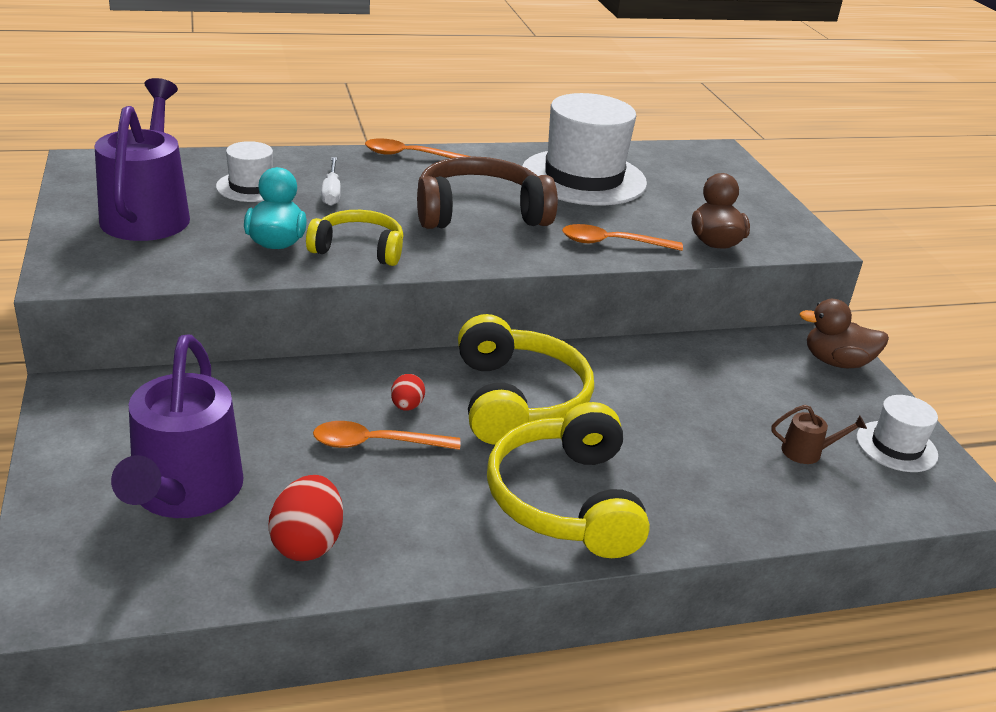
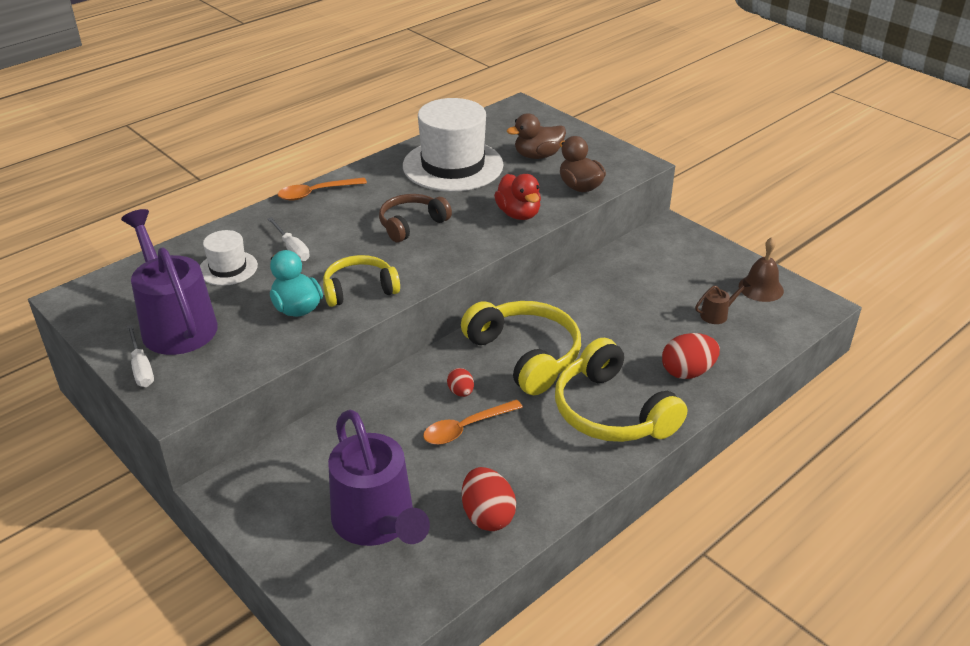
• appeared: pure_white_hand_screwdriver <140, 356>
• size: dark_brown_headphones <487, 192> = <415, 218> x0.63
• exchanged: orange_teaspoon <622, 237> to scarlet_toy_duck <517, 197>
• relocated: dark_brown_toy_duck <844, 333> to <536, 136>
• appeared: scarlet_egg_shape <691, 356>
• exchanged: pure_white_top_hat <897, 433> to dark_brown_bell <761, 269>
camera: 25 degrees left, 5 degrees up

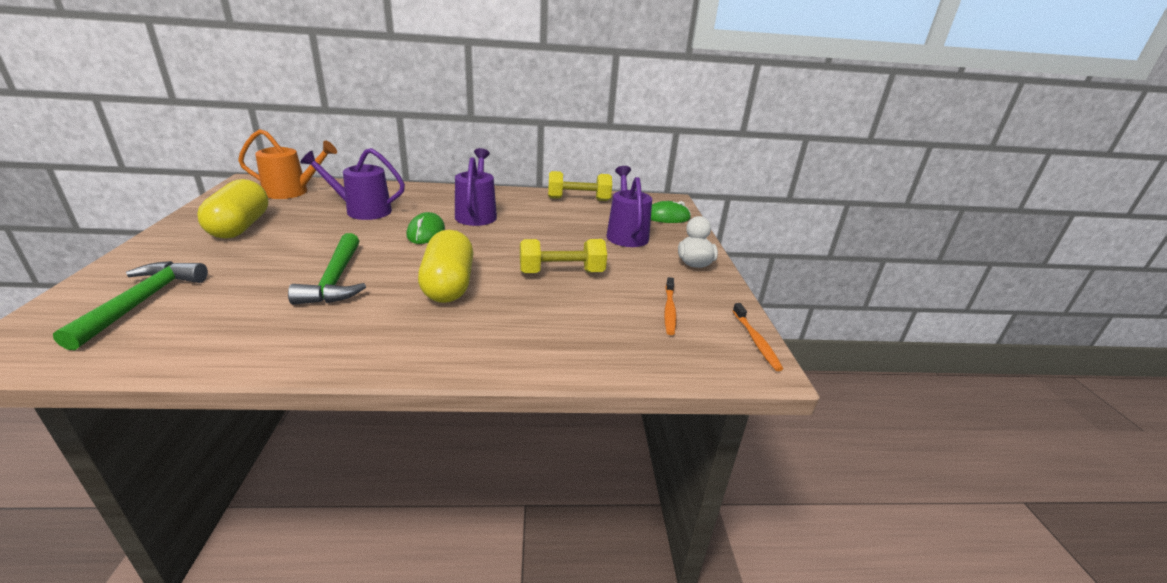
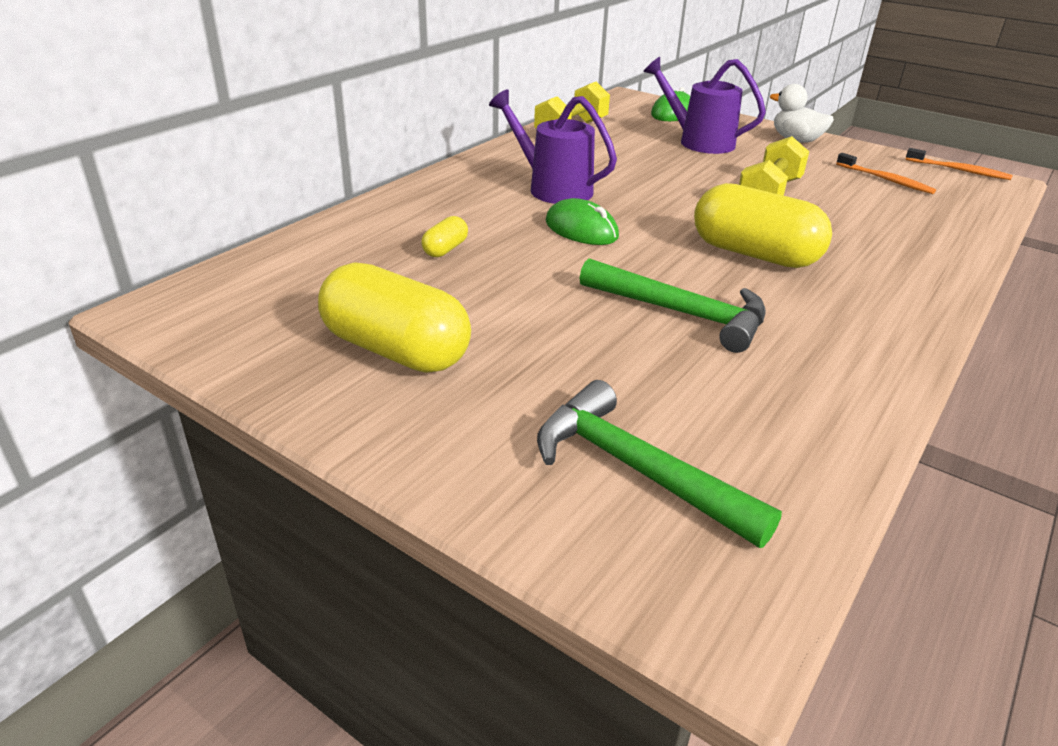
• exchanged: violet_watering_pot <352, 184> to golden_capsule <444, 236>
• missing: orange_watering_pot <287, 164>
camera: 50 degrees left, 5 degrees up

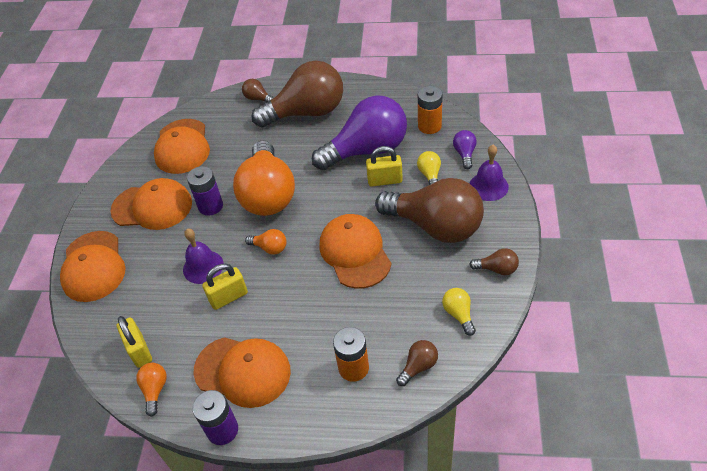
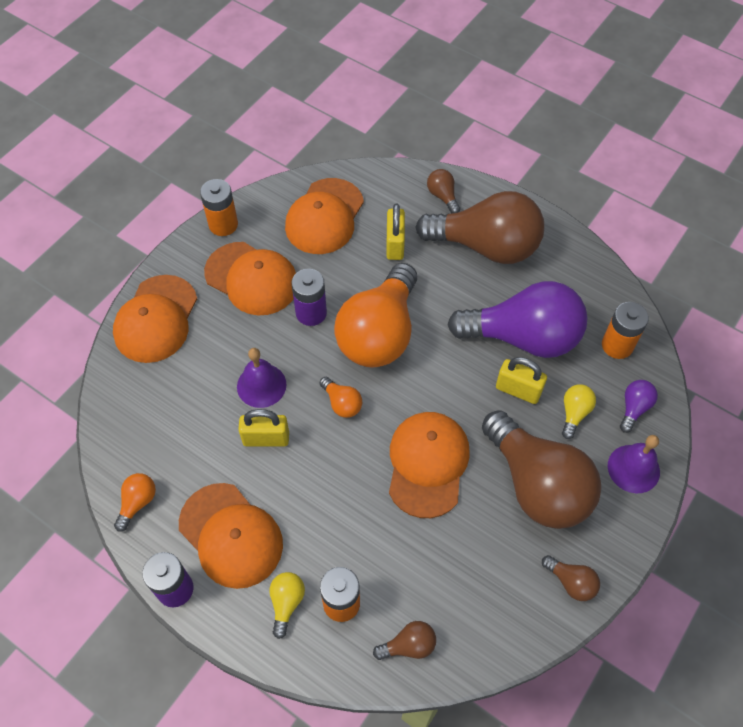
• appeared: orange_AA_battery <219, 207>
• relocated: golden_bulb <459, 312> to <287, 605>
• relocated: golden_padlock <134, 342> to <395, 231>
camera: 25 degrees right, 10 degrees up

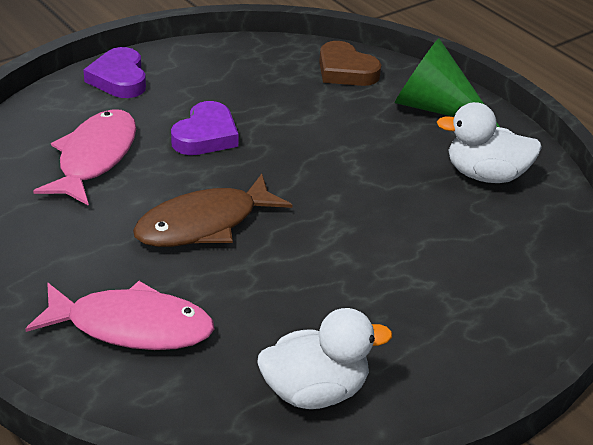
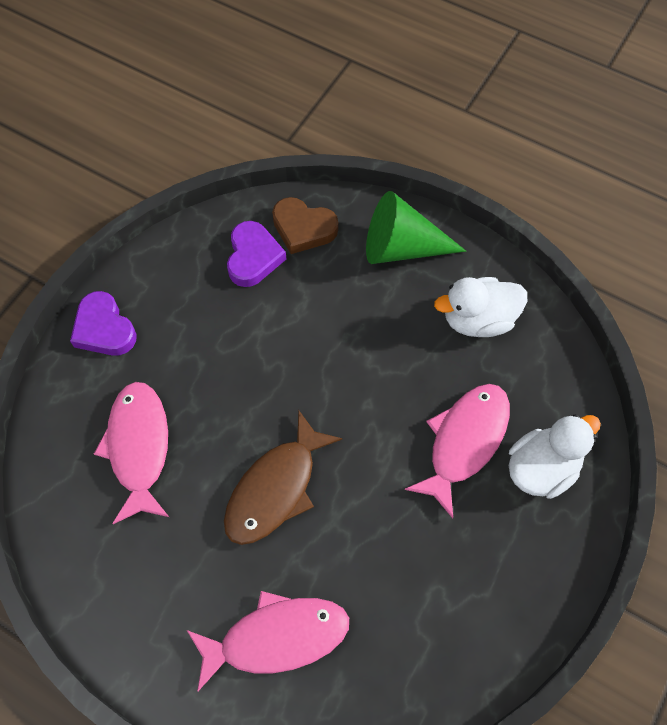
• relocated: violet_love_heart <205, 128> to <256, 254>
• appeared: pink_fish <457, 451>
• relocated: pure_white_toy_duck <324, 358> to <555, 456>
camera: 20 degrees left, 25 degrees up

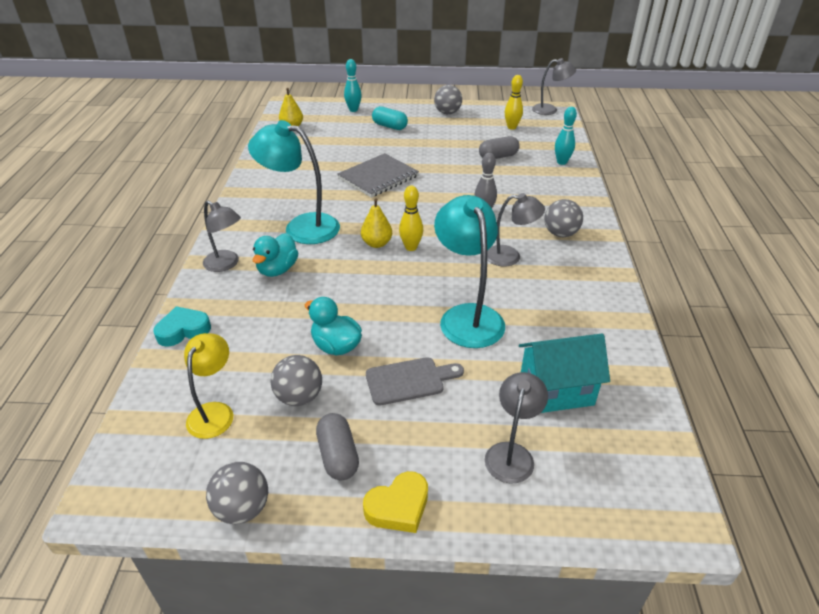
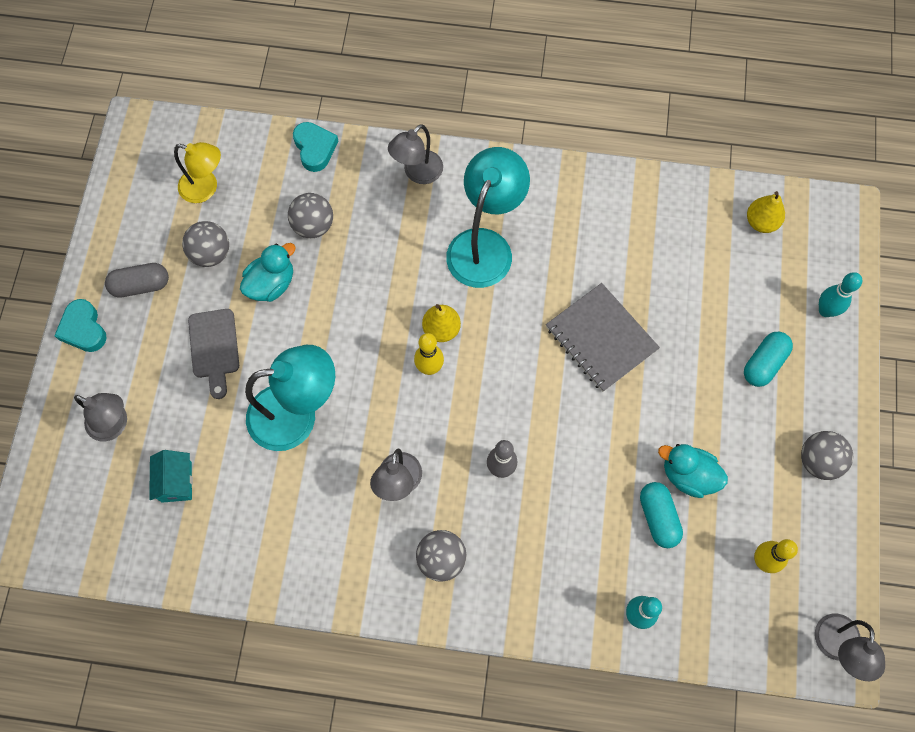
• colour: golden_love_heart <395, 502> to teal_love_heart <80, 325>
• size: teal_toy_house <564, 373> = <171, 476> x0.64
• relocated: ash-grey_play_ball <237, 493> to <310, 215>
• colour: ash-grey_capsule <499, 147> to teal_capsule <661, 515>
• relocated: teal_toy_duck <275, 255> to <693, 471>
camera: 95 degrees right, 30 degrees up

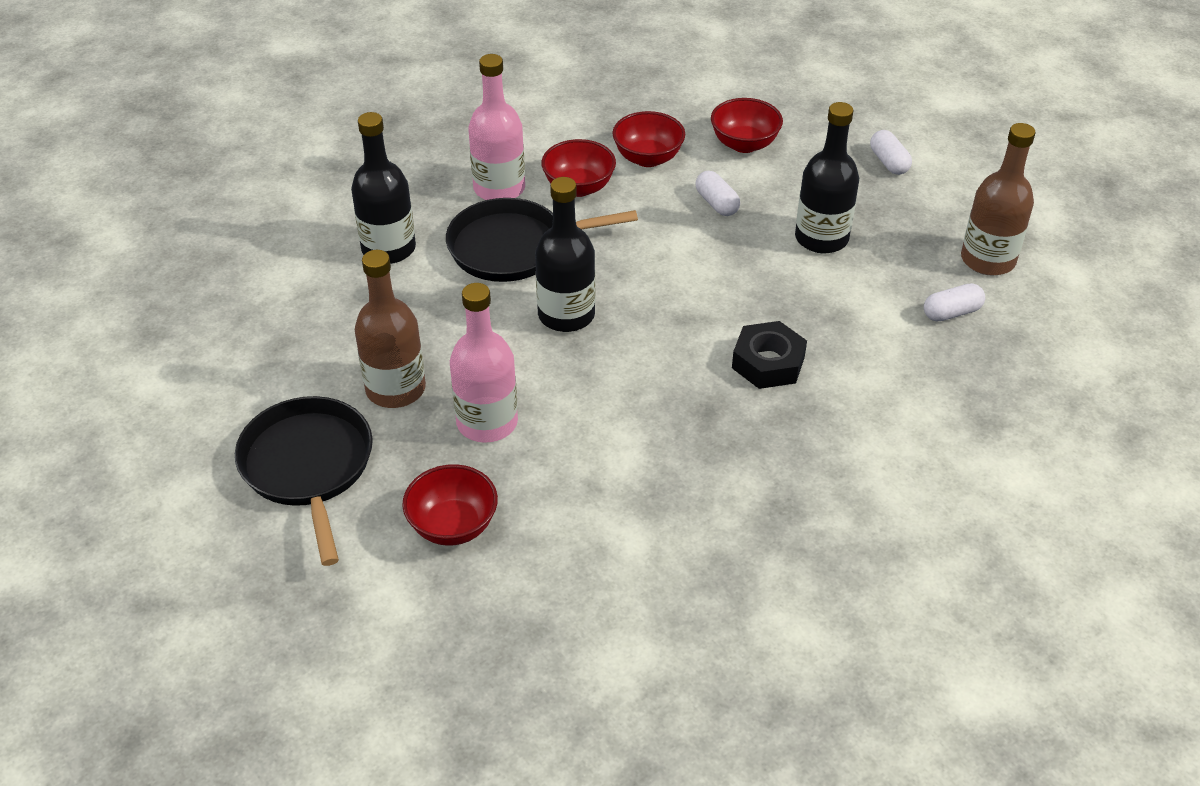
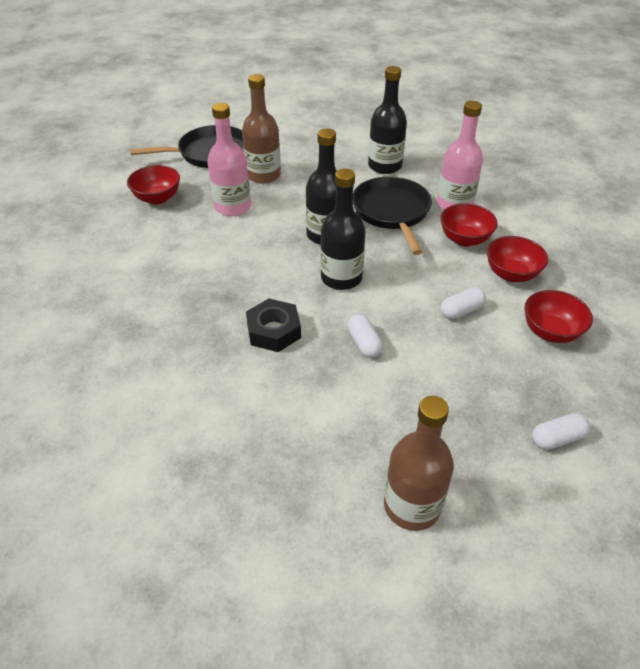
• relocated: black_flask <827, 177> to <343, 229>
• relocated: pure_white_capsule <954, 302> to <365, 336>
camera: 90 degrees right, 0 degrees up

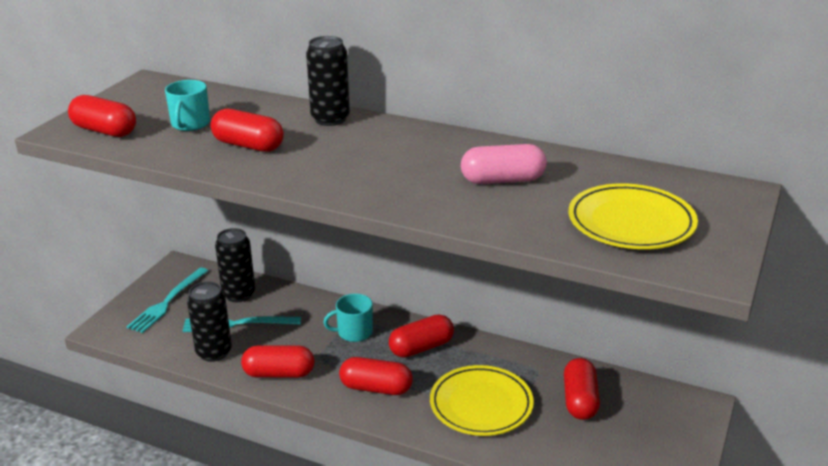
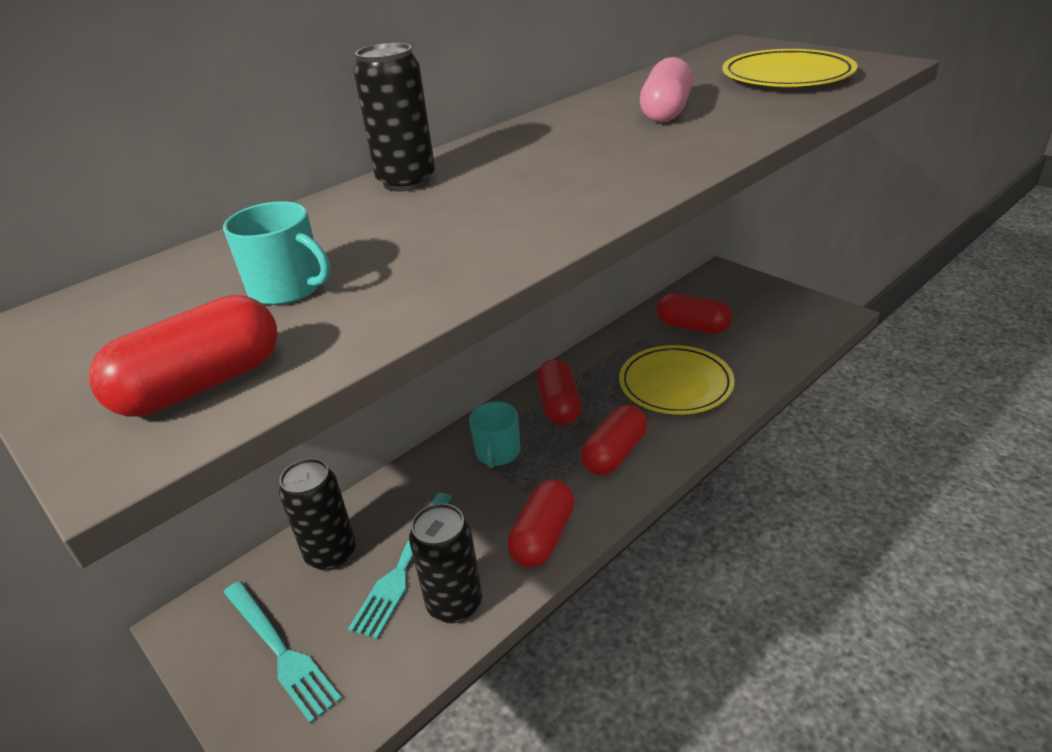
• missing: scarlet_capsule <247, 130>
camera: 65 degrees left, 5 degrees up

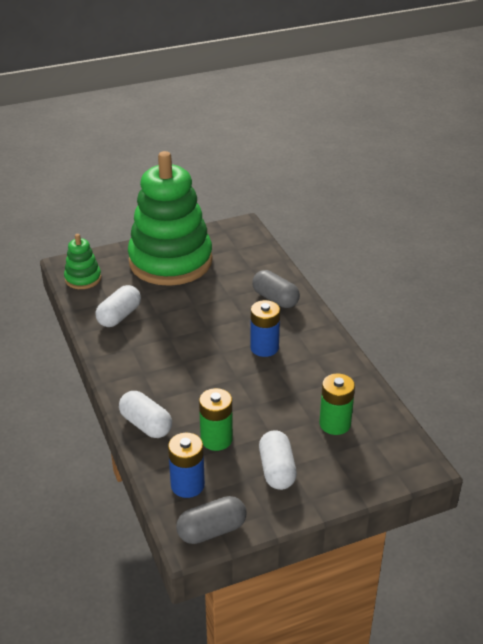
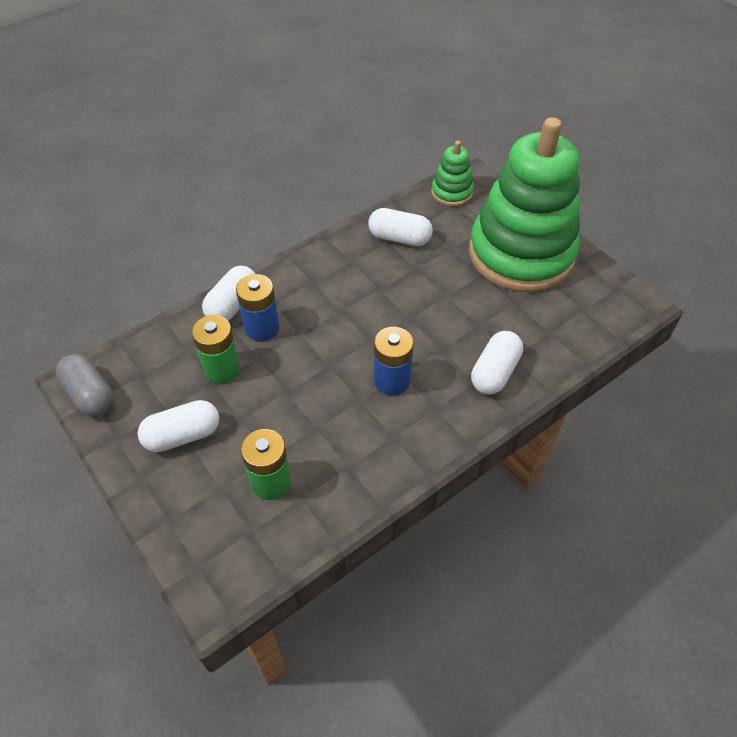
• relocated: royal_blue_AA_battery <186, 465> to <258, 307>
• colour: ash-grey_capsule <276, 289> to pure_white_capsule <497, 362>
camera: 75 degrees right, 15 degrees up

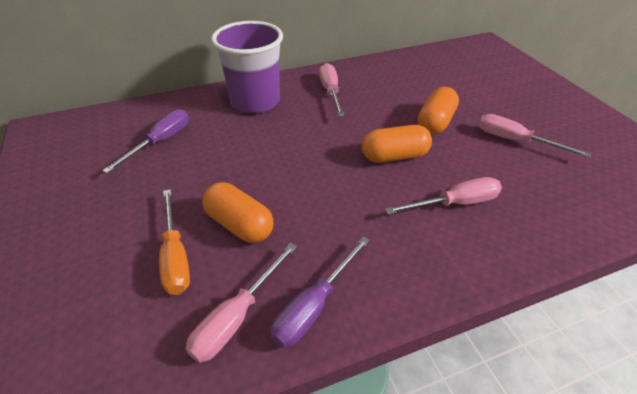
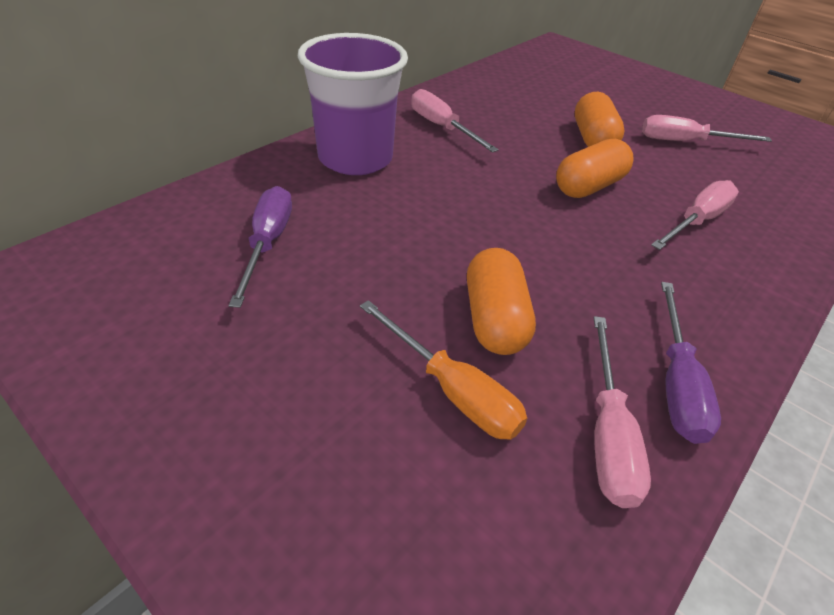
• spun: orange_capsule <237, 212> = <501, 301> 75 degrees clockwise
camera: 30 degrees left, 0 degrees up

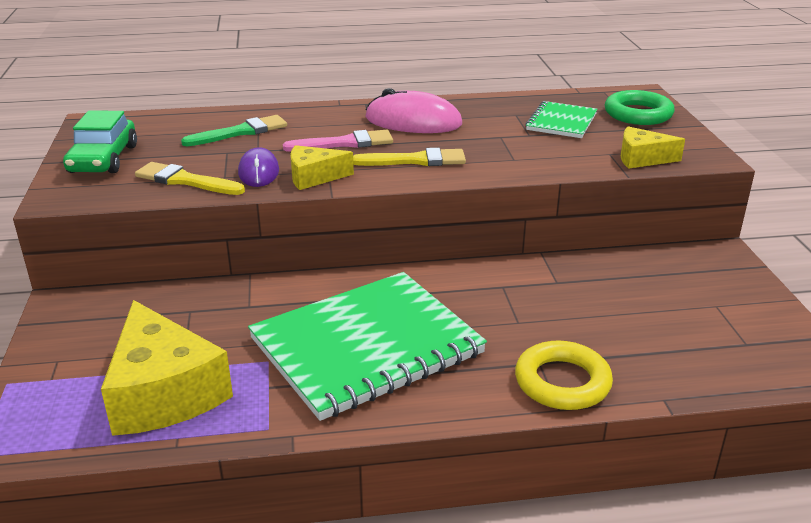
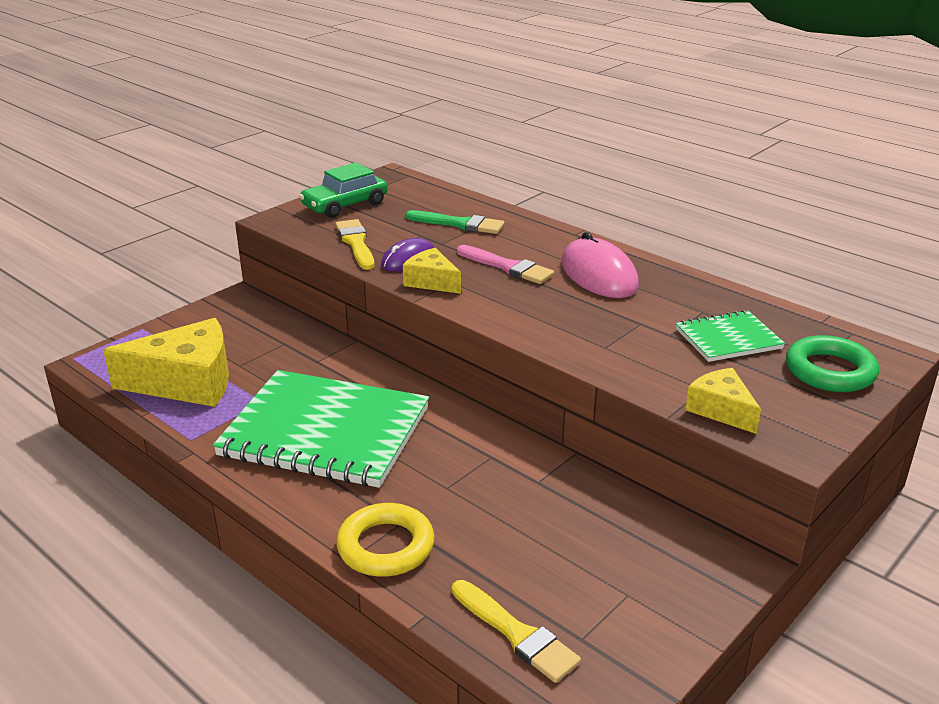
• spun: golden_cheese_wedge <167, 368> = <166, 362> 120 degrees counterclockwise
• relocated: golden_brush <409, 157> to <516, 631>
camera: 50 degrees right, 0 degrees up

